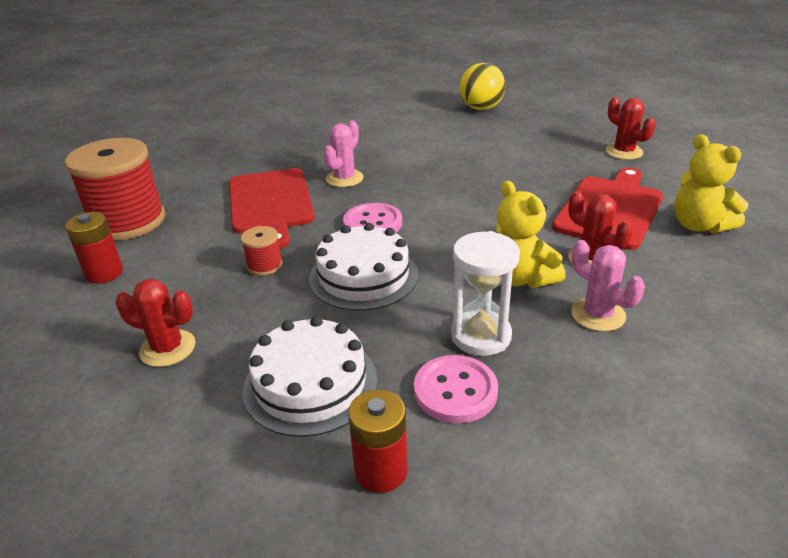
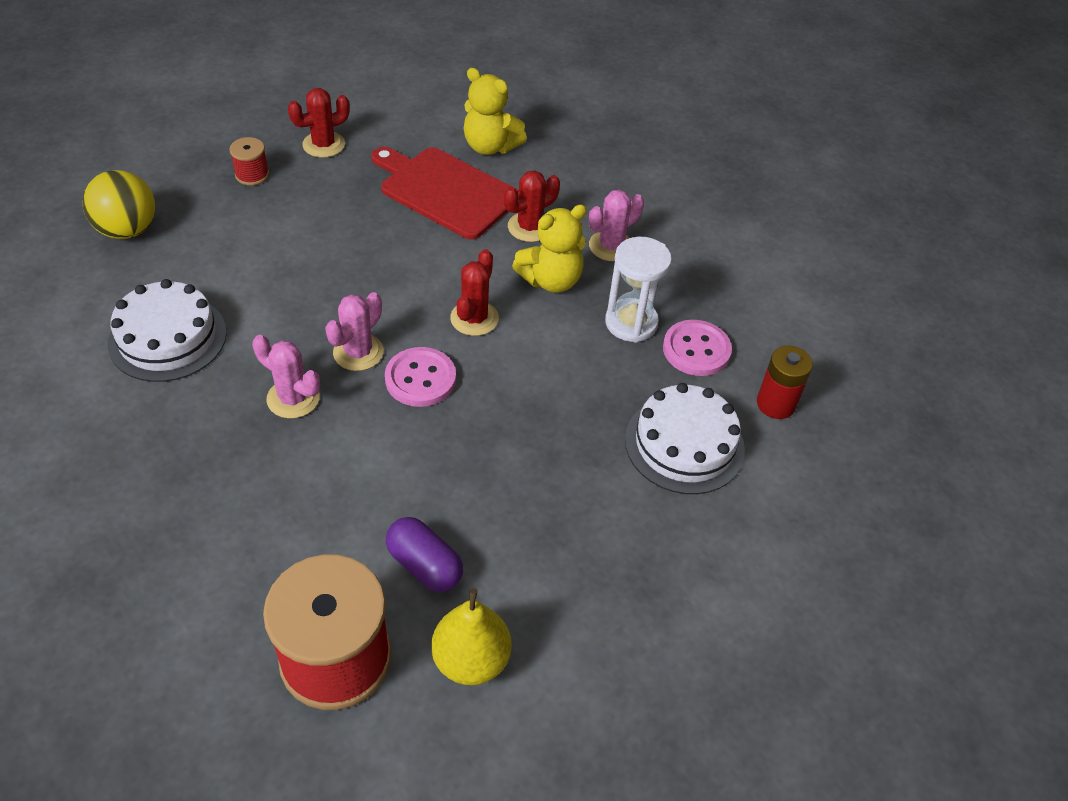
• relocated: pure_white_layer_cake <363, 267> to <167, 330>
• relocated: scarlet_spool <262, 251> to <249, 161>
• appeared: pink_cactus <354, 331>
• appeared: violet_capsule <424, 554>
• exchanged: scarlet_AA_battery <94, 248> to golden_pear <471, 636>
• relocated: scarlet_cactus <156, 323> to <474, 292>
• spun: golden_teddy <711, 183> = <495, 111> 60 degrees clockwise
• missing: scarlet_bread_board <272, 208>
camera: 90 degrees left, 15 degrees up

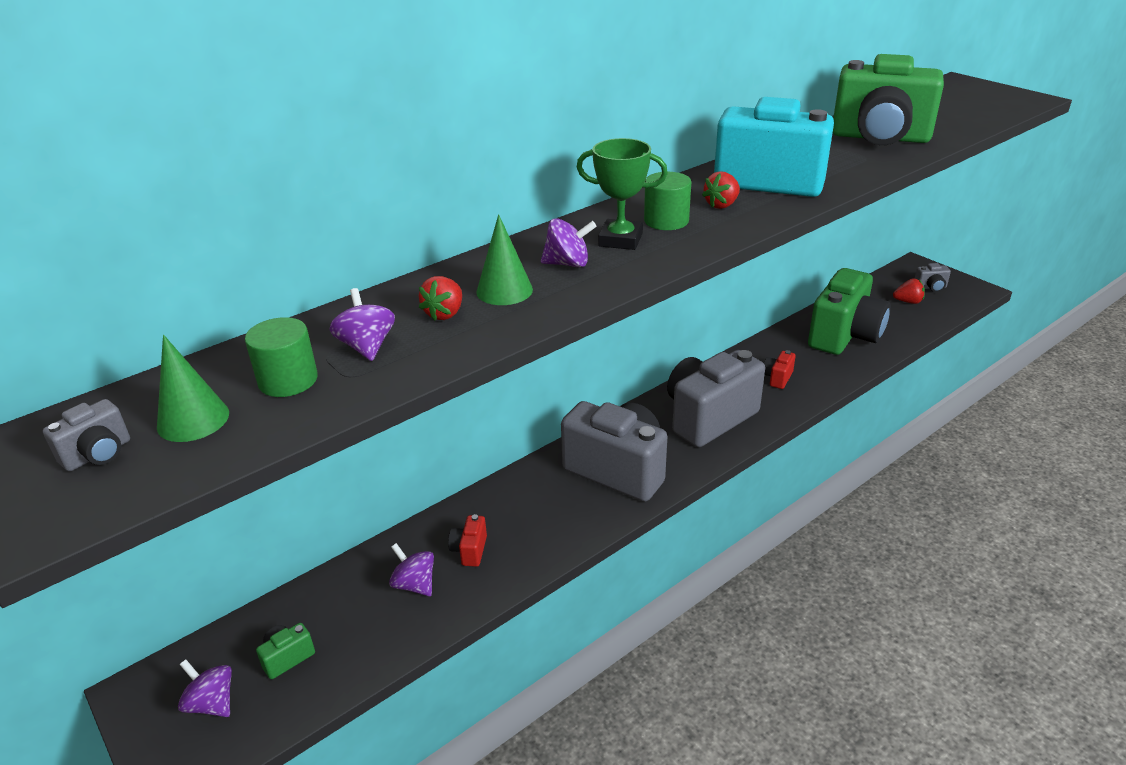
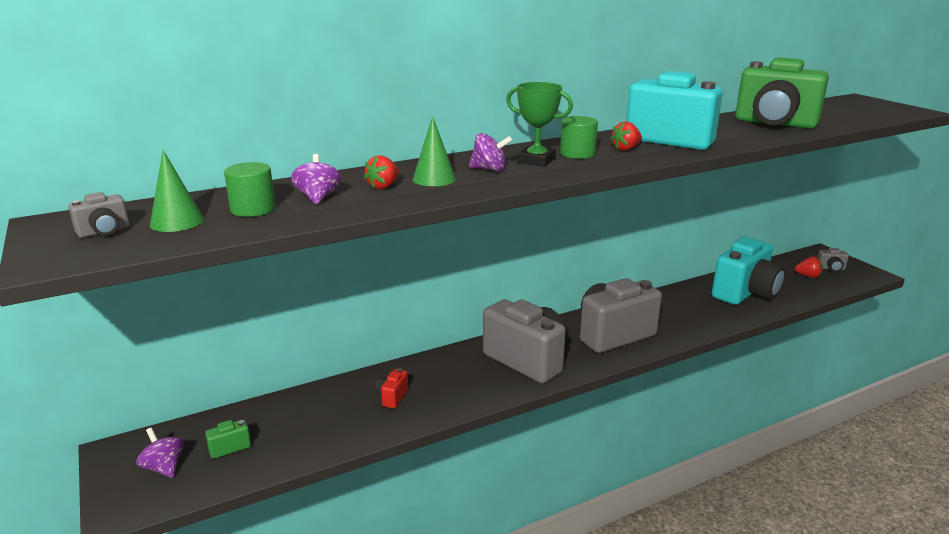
• colour: green_camera <849, 311> to teal_camera <749, 271>
• missing: violet_whirligig <411, 569>
• missing: scarlet_camera <780, 369>
camera: 10 degrees right, 10 degrees down

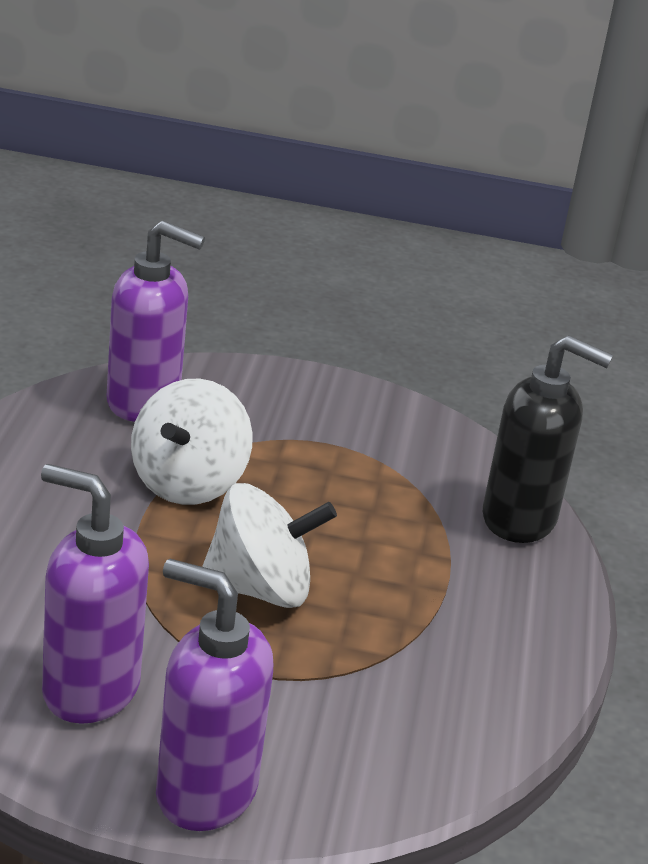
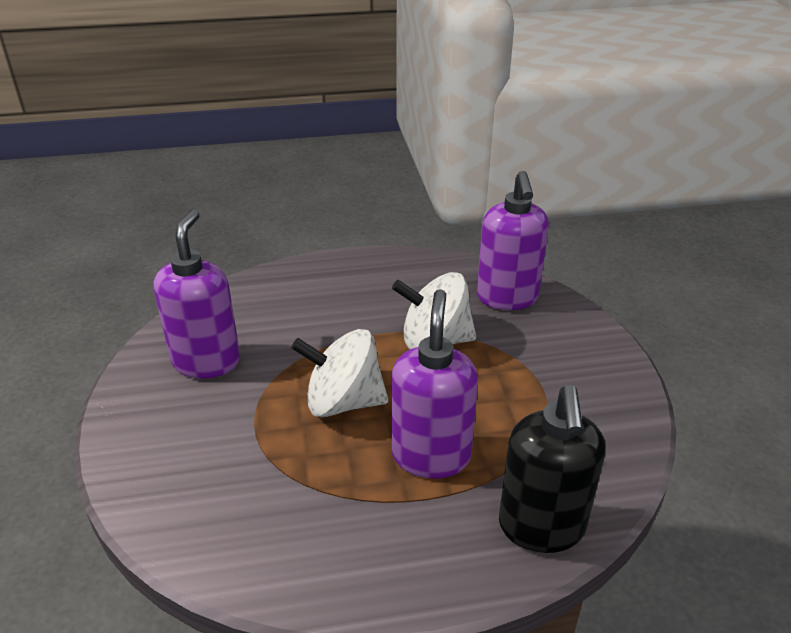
• spun: pure_white_whirligig <269, 545> = <339, 373> 120 degrees clockwise
• relocated: violet_soap_dispenser <214, 695> to <434, 384>
camera: 75 degrees right, 5 degrees up

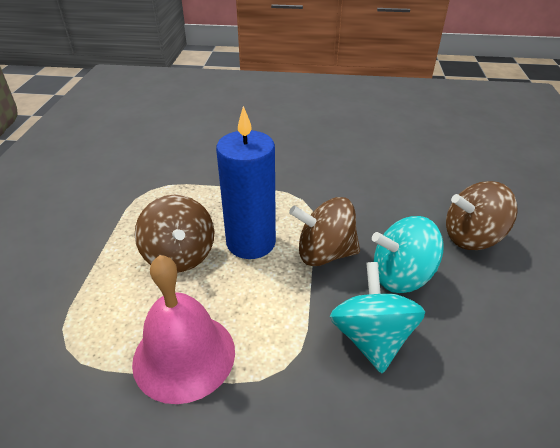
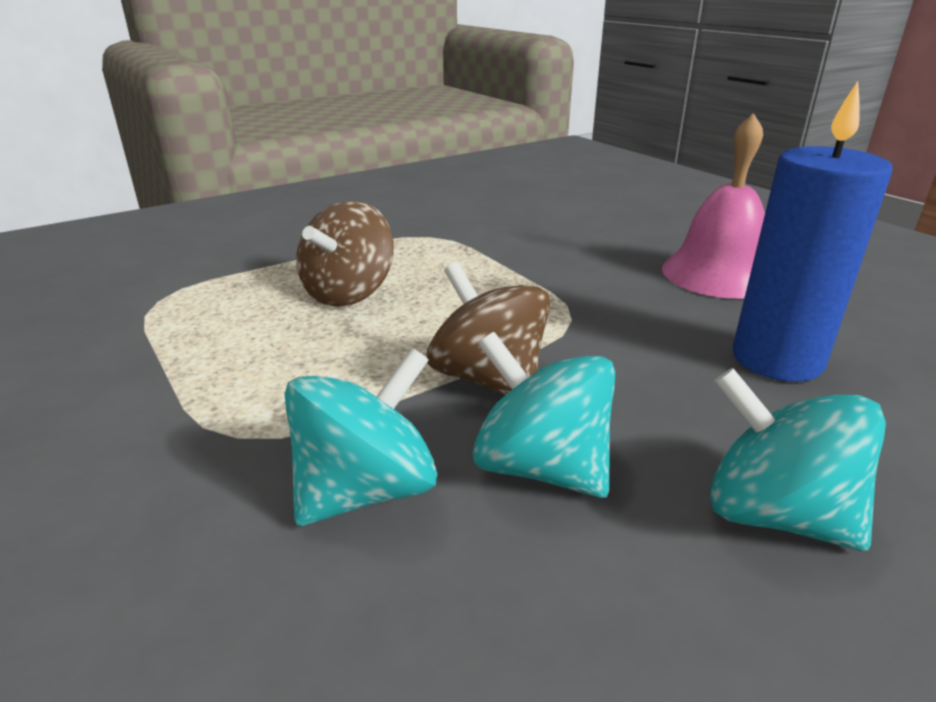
• relocated: pink_bell <183, 329> to <713, 206>
• colour: dark_brown_whirligig <482, 215> to teal_whirligig <797, 459>
• relocated: royal_blue_candle <246, 182> to <813, 231>
camera: 50 degrees right, 10 degrees down

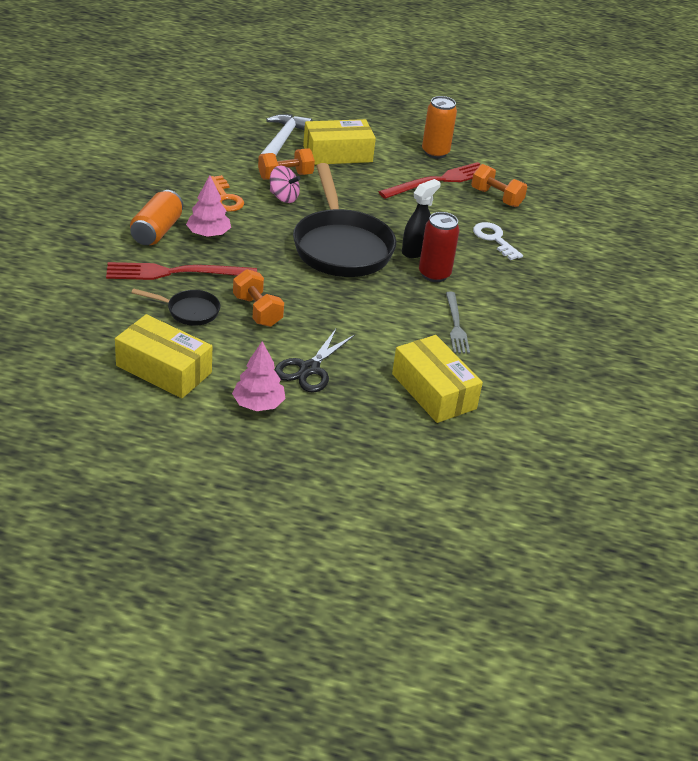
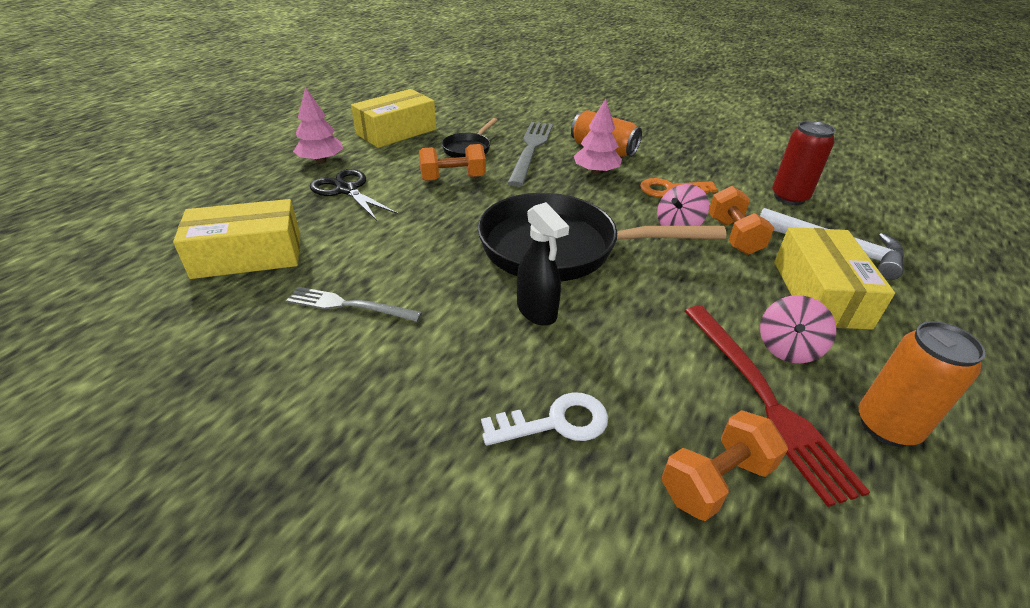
• colour: scarlet_fork <181, 271> to ash-grey_fork <530, 154>
• appeared: pink_whirligig <798, 329>
• relocated: scarlet_tin <439, 247> to <803, 163>
camera: 110 degrees right, 0 degrees up

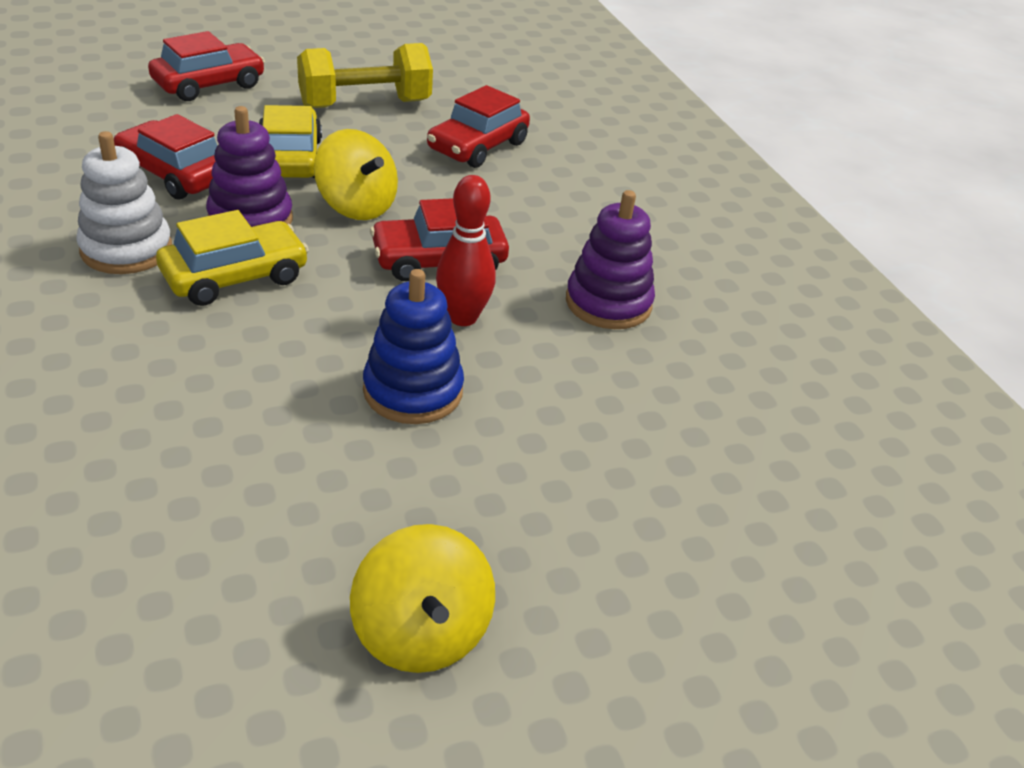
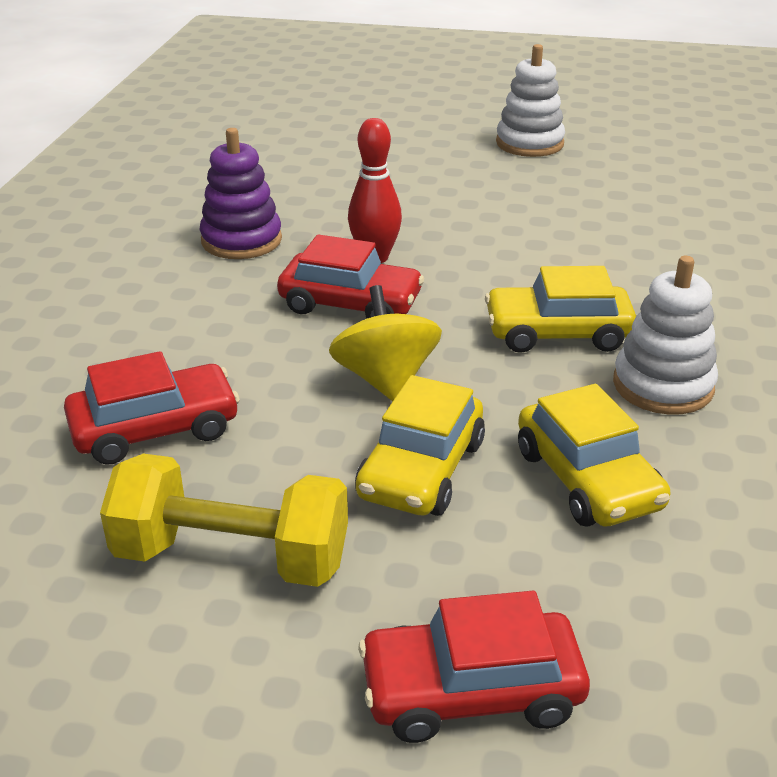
• exchanged: golden_whirligig <422, 598> to pure_white_stacking_toy <530, 100>
• colour: scarlet_toy_car <165, 157> to golden_toy_car <594, 455>
• missing: violet_stacking_toy <249, 166>
• missing: royal_blue_stacking_toy <413, 346>
camera: 145 degrees left, 5 degrees down

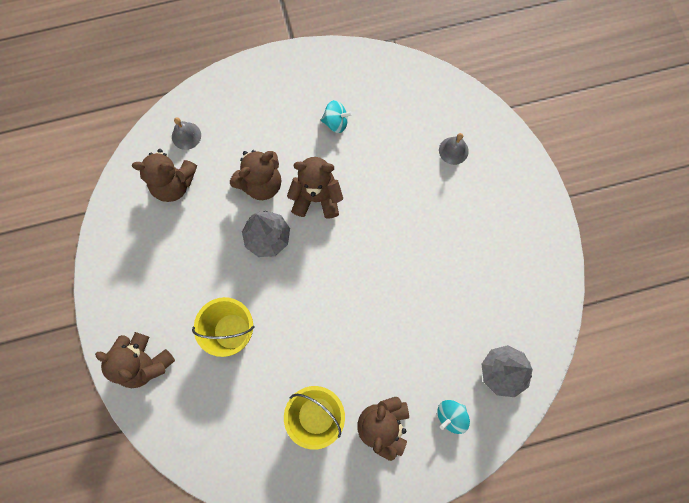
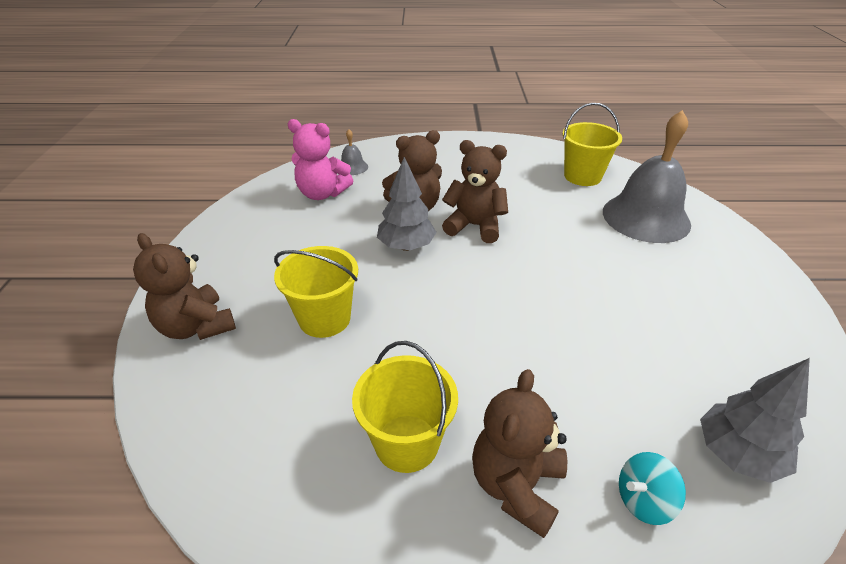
• colour: dark_brown_teddy <164, 175> to pink_teddy <320, 159>
• appeared: golden_pail <592, 144>
• size: ash-grey_bell <454, 149> = <647, 176> x2.38
• missing: teal_whirligig <337, 116>
camera: 15 degrees right, 35 degrees down

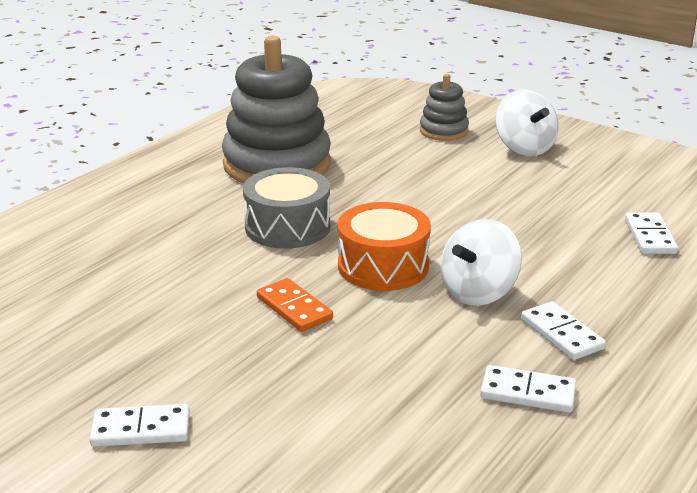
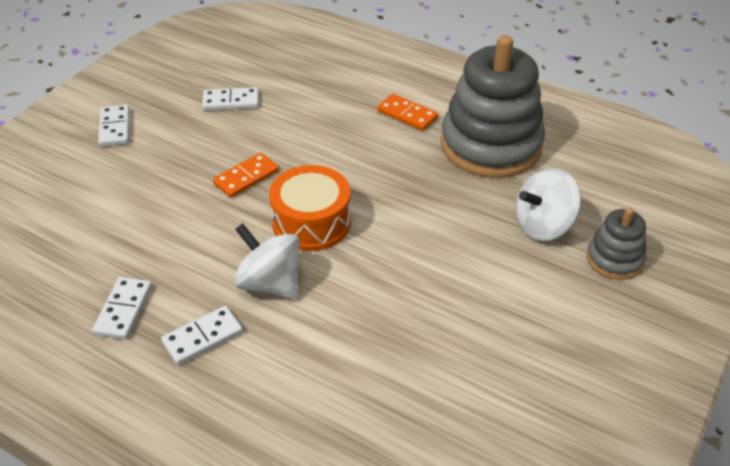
• relocated: pure_white_domino_piece <651, 233> to <230, 99>
• appeared: orange_domino_piece <407, 112>
• relocated: pure_white_whirligig <527, 123> to <548, 204>
• missing: ash-grey_snare_drum <286, 208>
camera: 85 degrees right, 15 degrees up

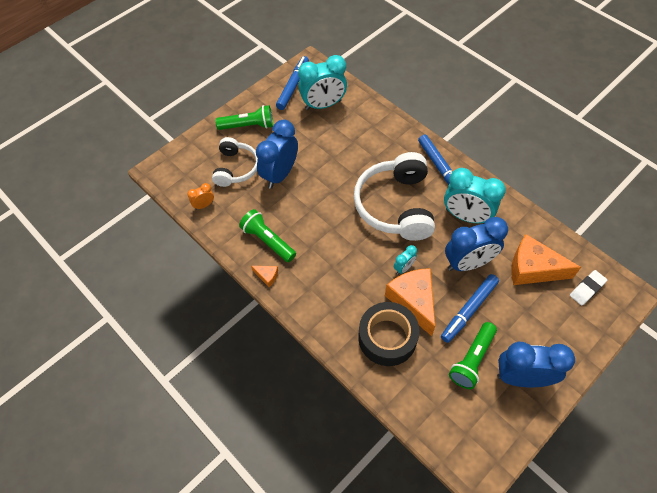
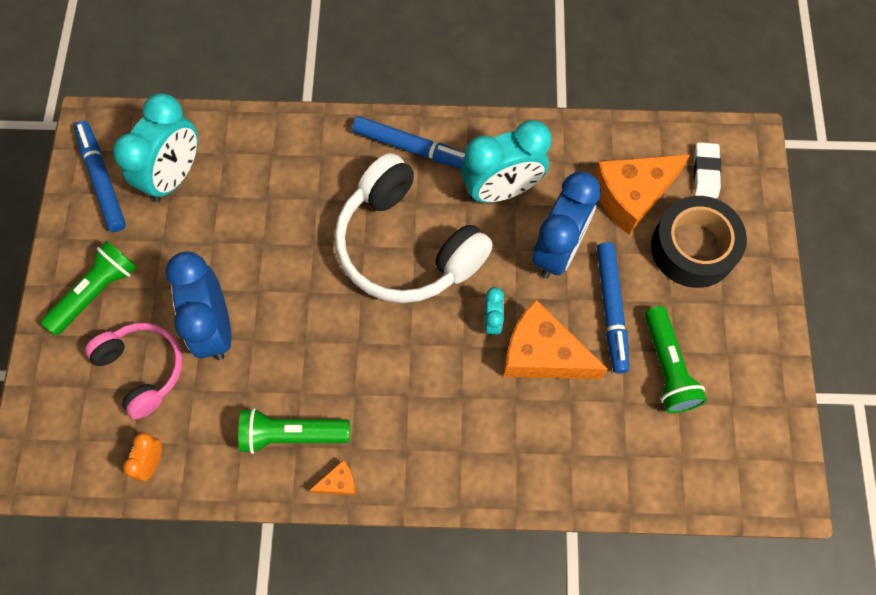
• colour: pure_white_headphones <235, 162> to pink_headphones <134, 371>
• relocated: black_roll_of_tape <389, 334> to <699, 242>
• missing: royal_blue_clock <536, 364>
camera: 45 degrees left, 10 degrees up

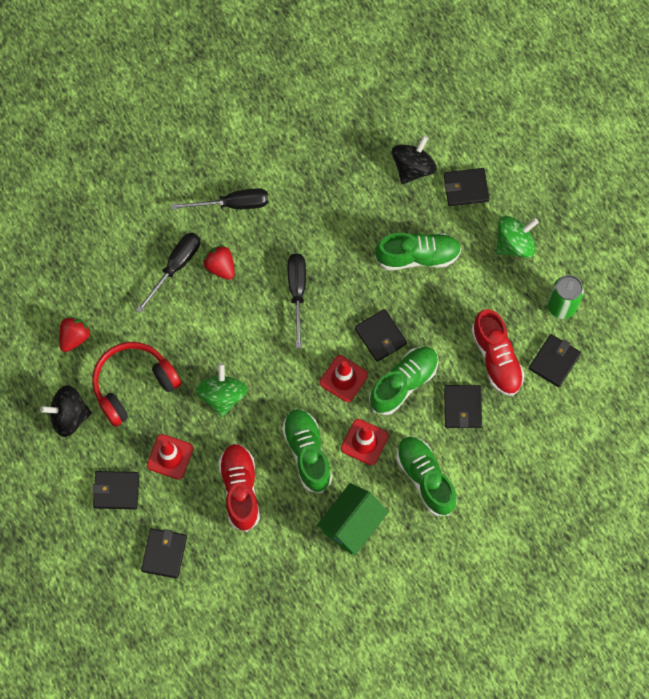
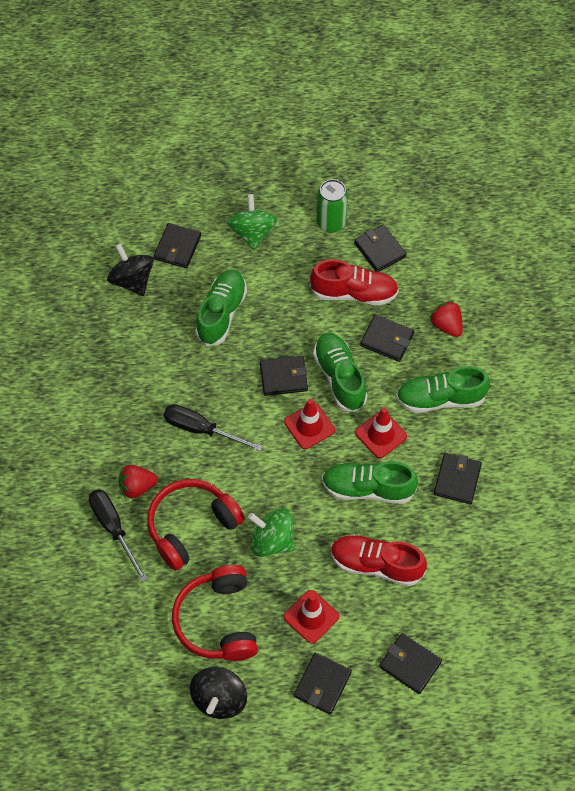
• appeared: scarlet_headphones <196, 525>
• relocated: scarlet_berry <75, 334> to <446, 319>
• exchanged: green_toy_house <353, 519> to black_card_wallet <458, 478>
• missing: black_hand_screwdriver <220, 199>
camera: 65 degrees left, 10 degrees down

